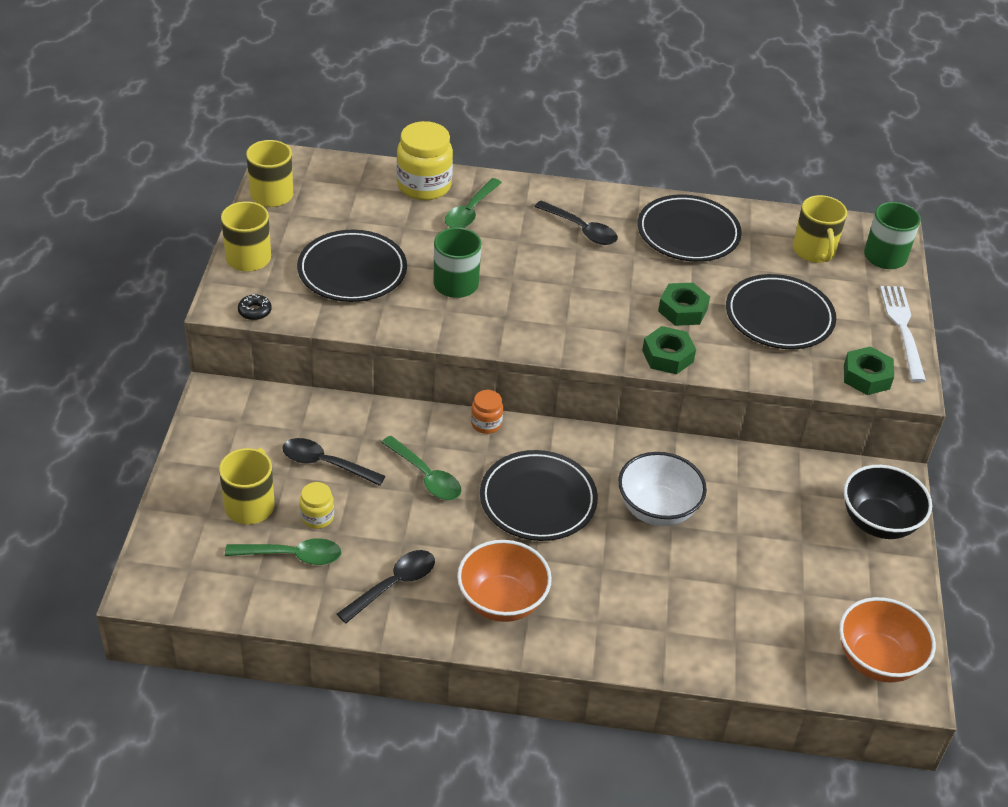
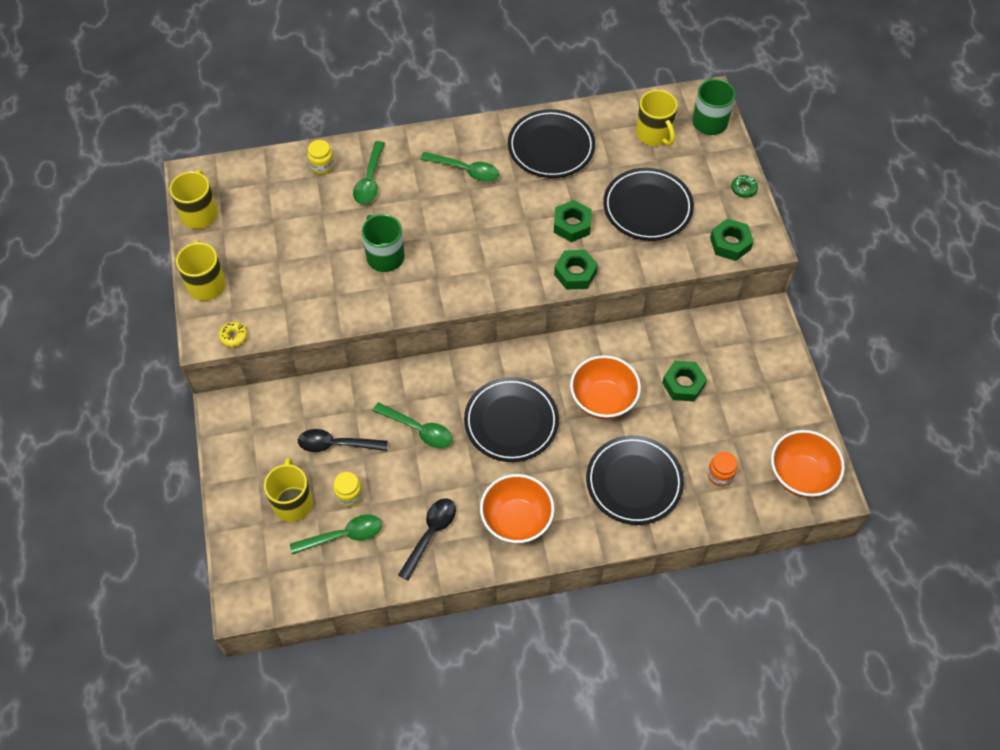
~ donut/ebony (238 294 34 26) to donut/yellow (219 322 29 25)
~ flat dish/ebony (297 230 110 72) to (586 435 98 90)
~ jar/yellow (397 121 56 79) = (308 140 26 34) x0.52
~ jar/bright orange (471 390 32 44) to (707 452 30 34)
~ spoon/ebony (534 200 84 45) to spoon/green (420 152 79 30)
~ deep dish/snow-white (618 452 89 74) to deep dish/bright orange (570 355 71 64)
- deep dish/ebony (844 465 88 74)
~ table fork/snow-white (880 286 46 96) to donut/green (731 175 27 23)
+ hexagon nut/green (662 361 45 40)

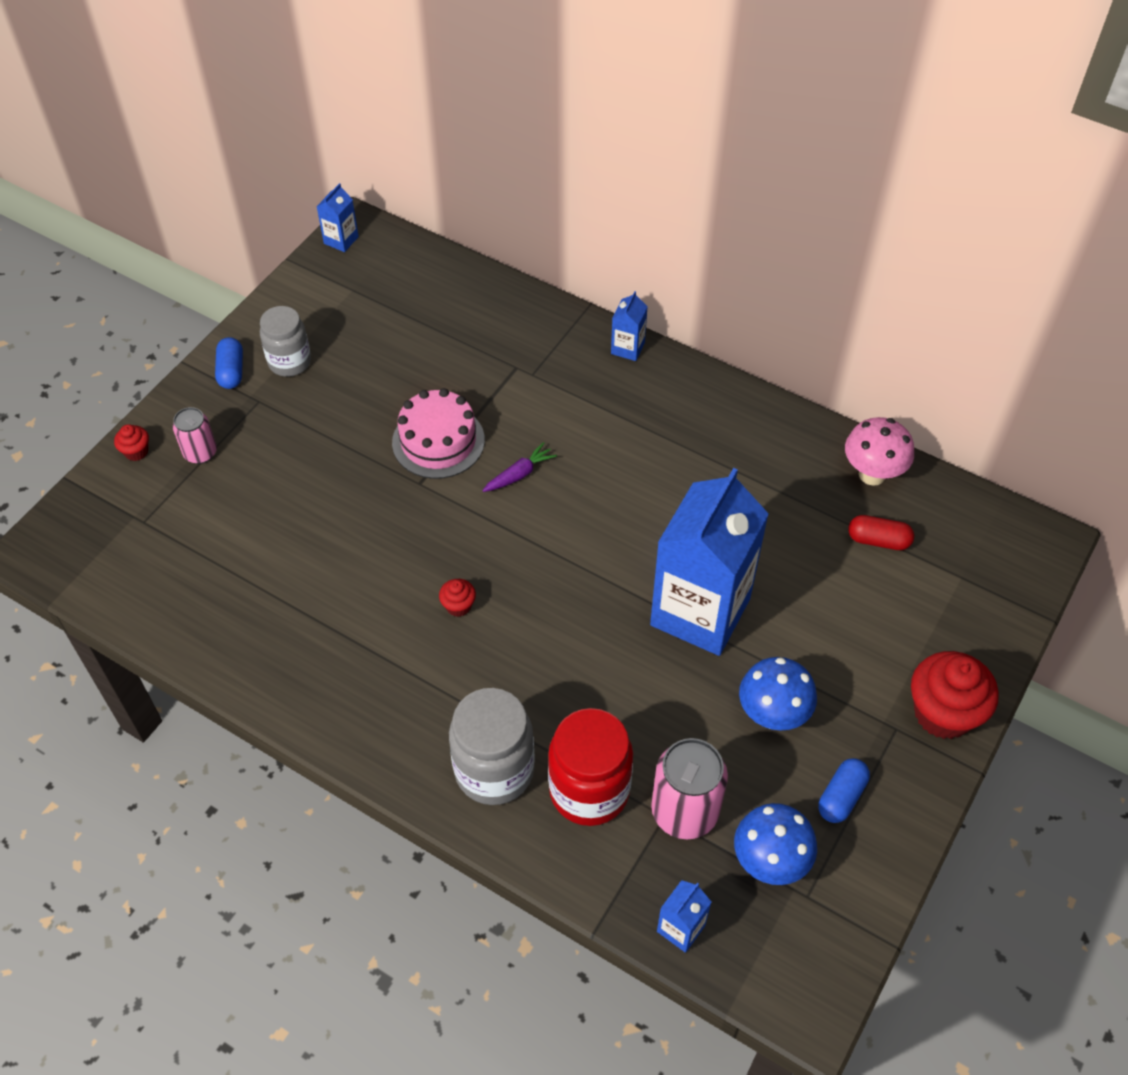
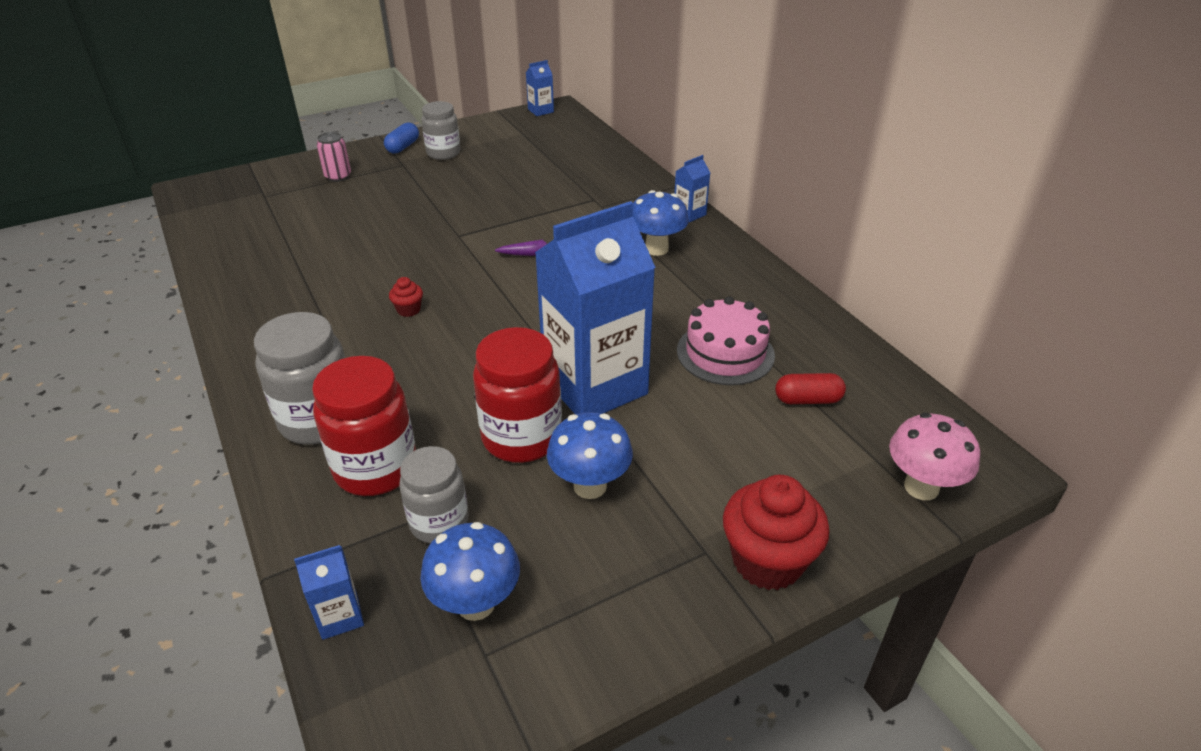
- muffin/crimson (114 424 35 37)
~ gateau/rose-pink (392 388 93 91) to (677 296 98 89)
~ can/rose-pink (651 738 77 101) to jar/grey (399 446 69 97)
- capsule/blue (818 758 52 65)
~ mushroom/rose-pink (845 417 69 69) to (889 413 91 87)
~ capsule/crimson (848 515 66 35) = (775 373 71 31) 45 degrees counterclockwise
+ jar/crimson (473 327 89 136)
+ mushroom/blue (633 190 56 66)

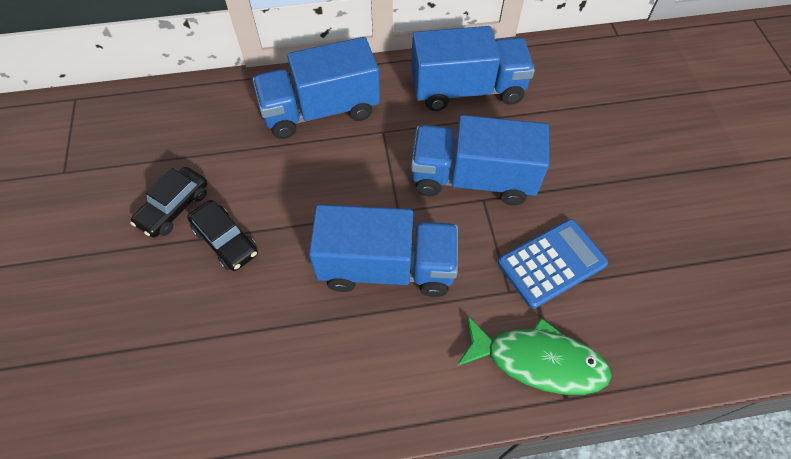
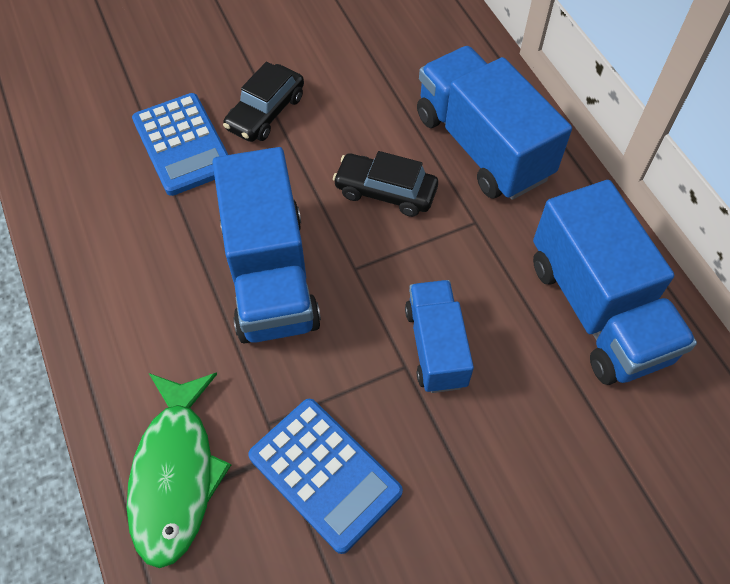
~ car/ebony (130 167 78 71) to (333 151 105 66)
~ truck/blue (411 115 138 90) = (405 280 69 113) x0.60
+ calculator/blue (132 93 96 103)

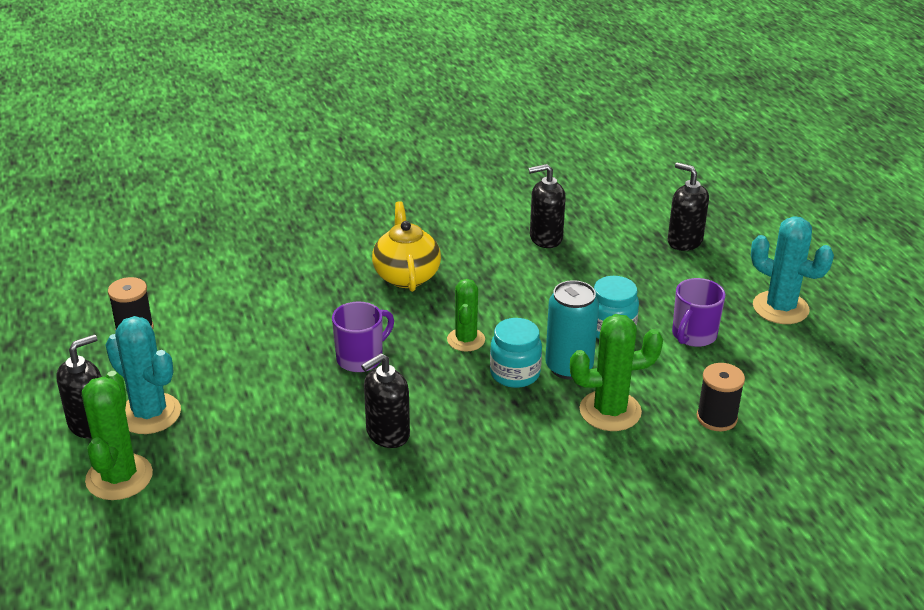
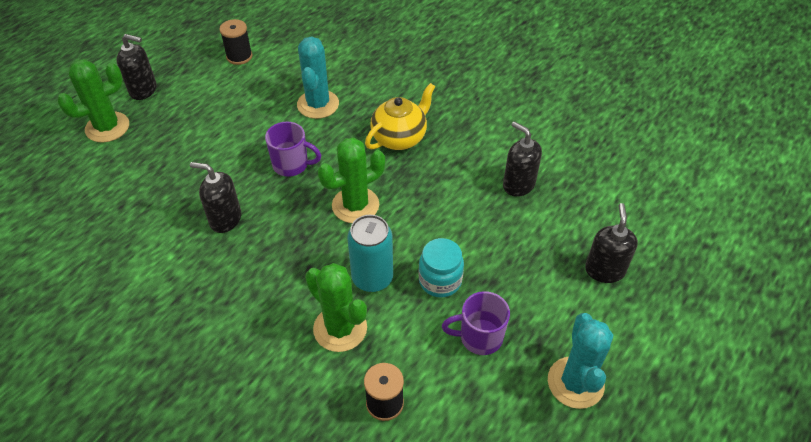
~ saguaro cactus/turquoise (106 316 75 118) to (297 36 42 83)
~ saguaro cactus/green (447 279 38 72) = (318 137 67 86) x1.51
- jar/turquoise (490 318 52 70)

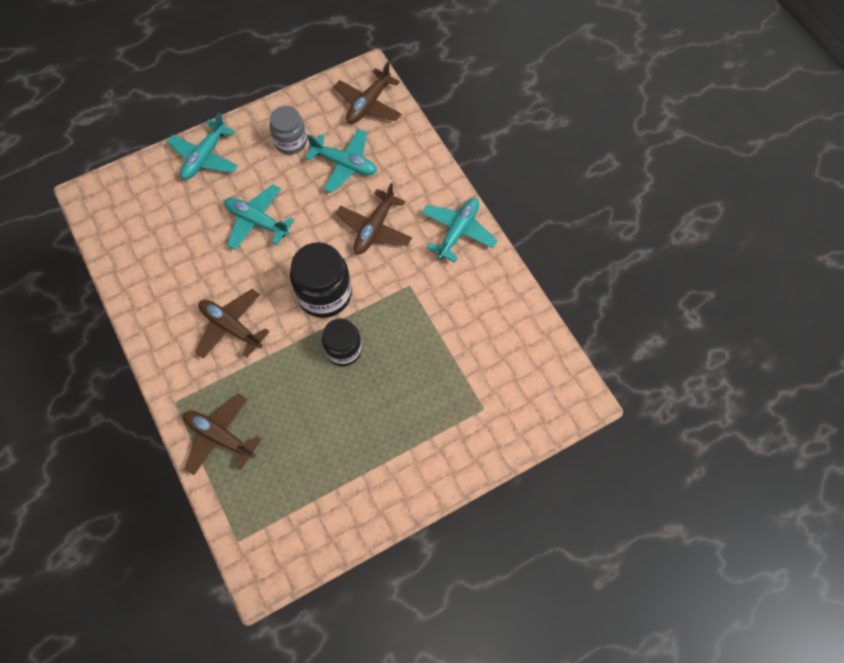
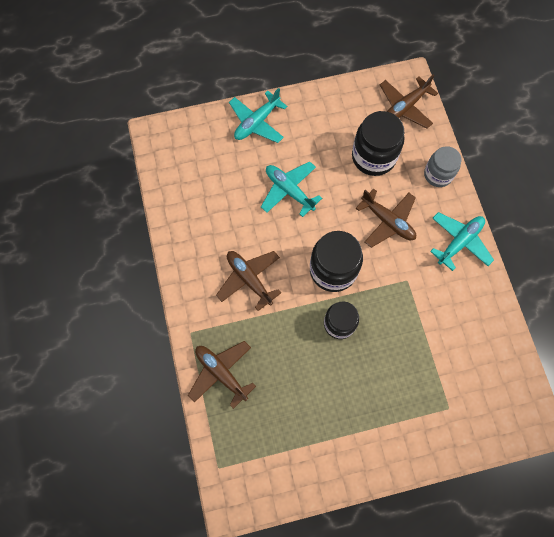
~ jar/grey (269 106 38 48) to (424 146 37 41)
~ toy plane/turquoise (305 129 72 64) to jar/ebony (352 111 52 65)
~ toy plane/brown (335 183 77 71) = (356 189 60 59) 90 degrees counterclockwise

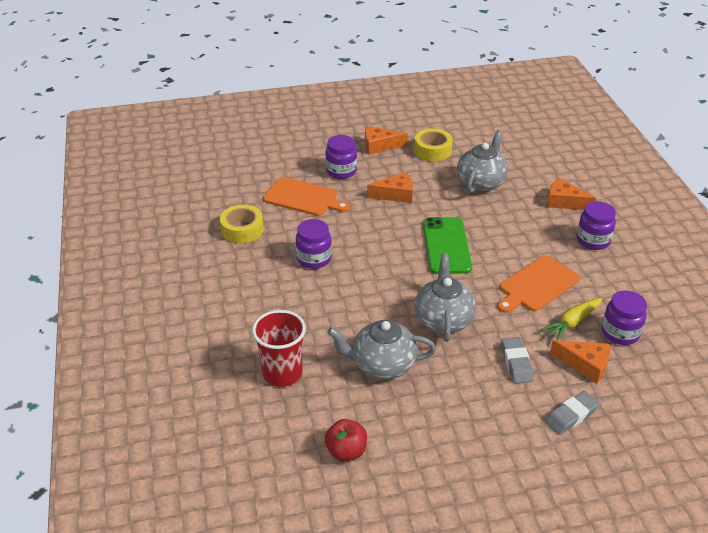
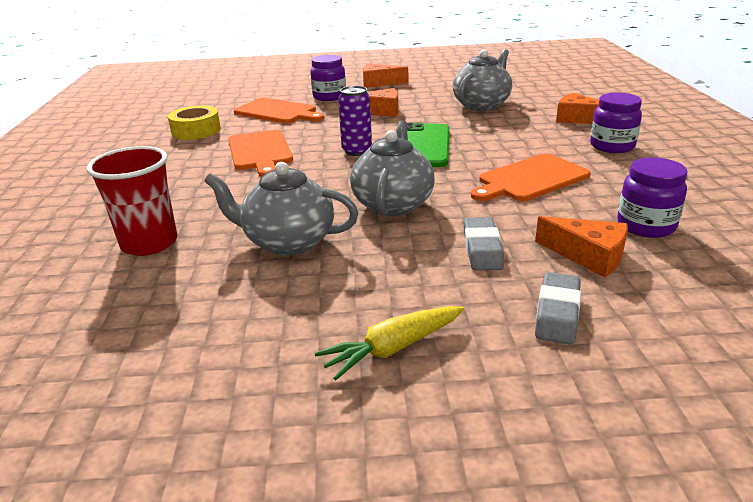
~ jar/violet (296 219 36 50) to chopping board/bright orange (228 130 65 47)
- apple/crimson (325 419 42 42)
- sticky tape/yellow (414 128 39 34)
~ carrot/yellow (540 298 63 42) to (315 306 149 74)
~ gum eraser/grey (545 391 55 44) = (535 272 46 72) 45 degrees counterclockwise
+ can/violet (338 86 34 70)

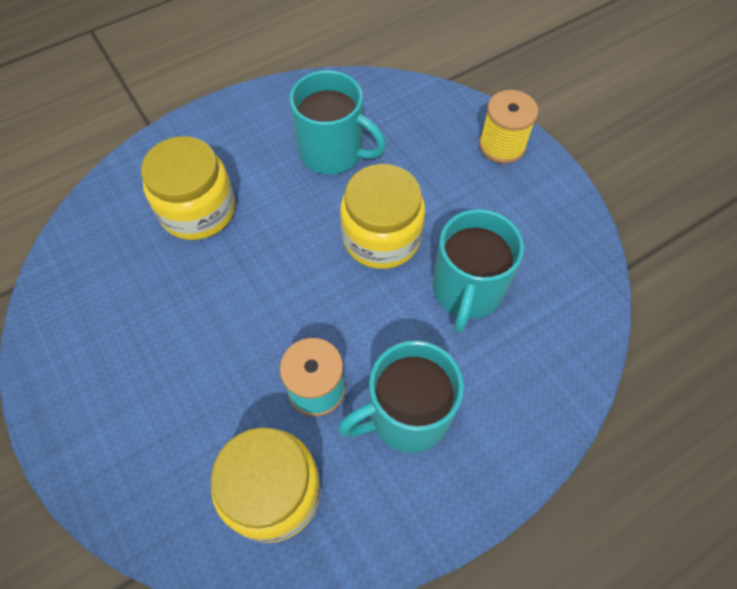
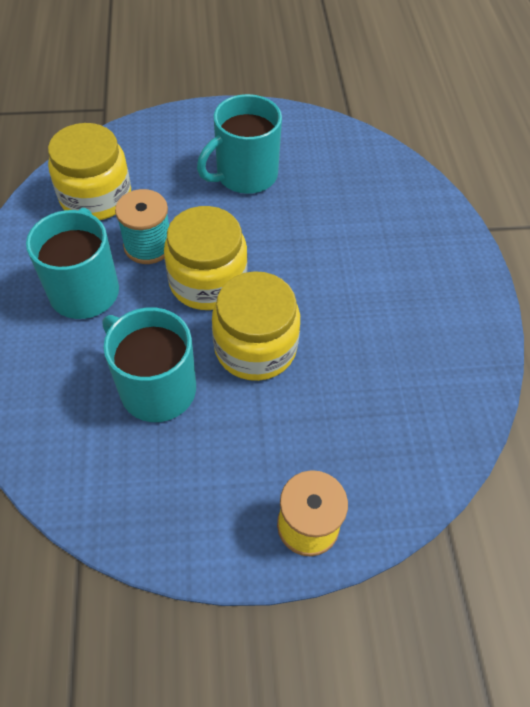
~ jar/yellow (141 136 94 104) to (164 206 83 104)
~ mug/turquoise (290 70 96 104) to (197 94 85 100)

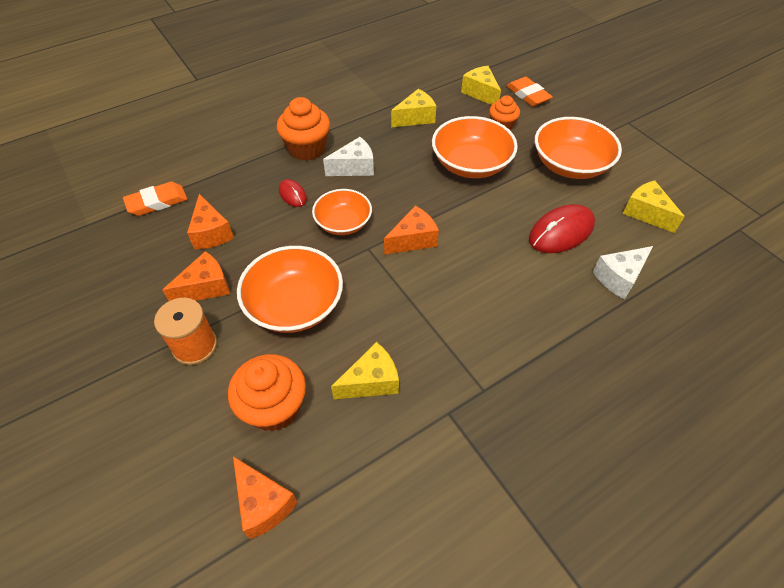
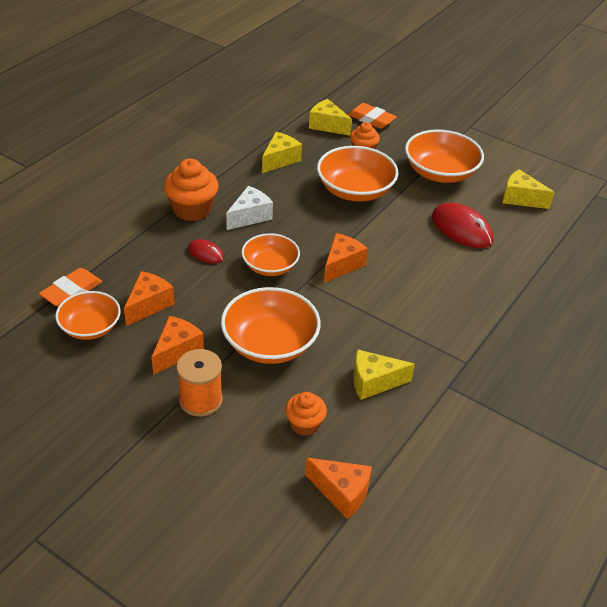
~ piece of cheese/bright orange (187 194 47 55) = (124 271 50 55) 105 degrees counterclockwise
~ muffin/bright orange (228 354 78 77) = (285 392 42 44) x0.61
~ piece of cheese/yellow (331 342 68 57) = (353 349 62 51) 135 degrees counterclockwise
~ mouse/crimson (529 204 66 49) = (432 203 62 45) 75 degrees counterclockwise
- piece of cheese/snow-white (593 246 60 53)
+ deep dish/bright orange (55 291 66 49)

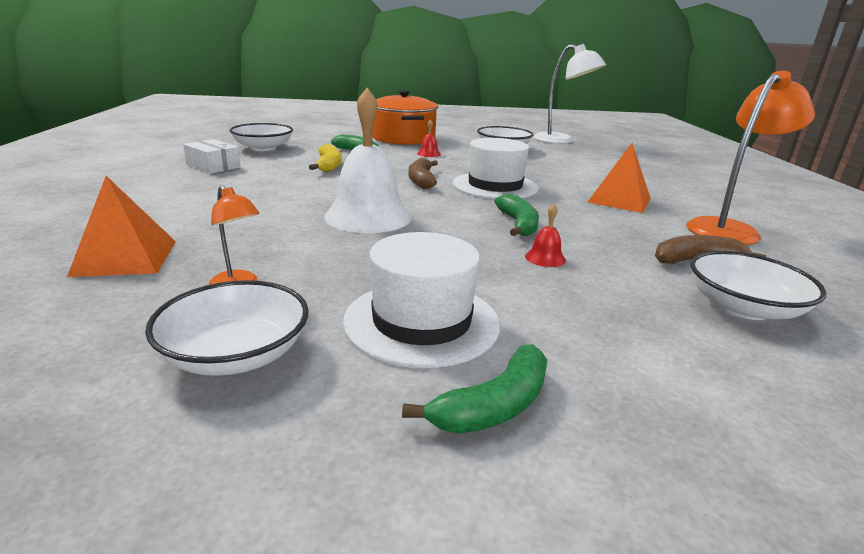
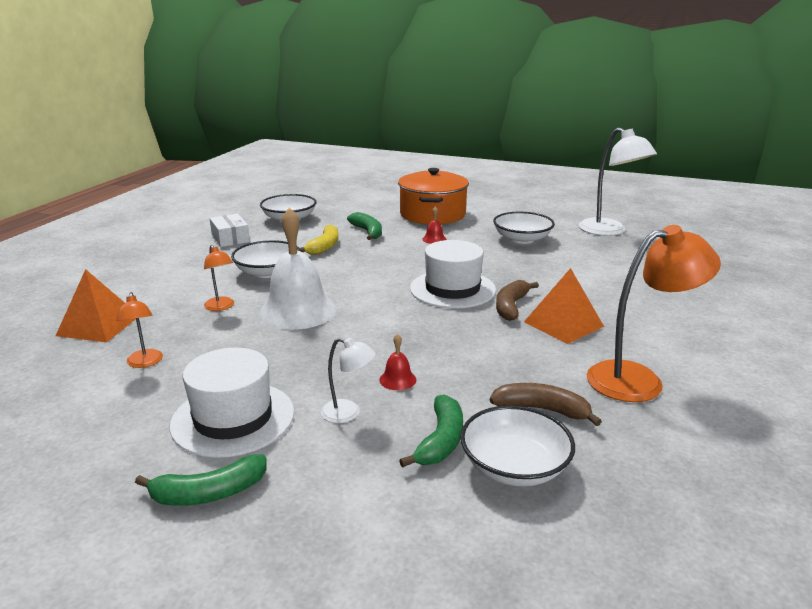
~ deep dish/snow-white (145 280 164 96) to (231 240 70 38)
~ banana/brown (408 158 30 31) to (496 280 43 41)
~ banana/green (494 194 45 42) to (399 394 64 74)
+ lamp/bright orange (204 245 30 66)
+ lamp/snow-white (321 338 55 85)

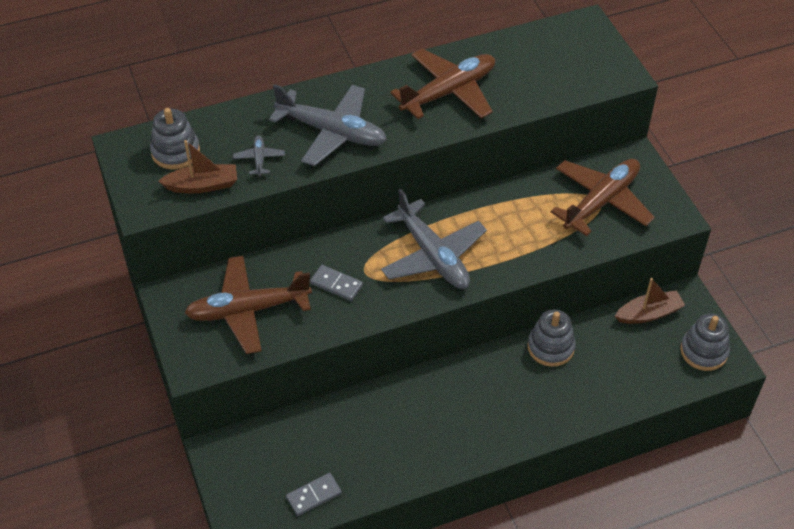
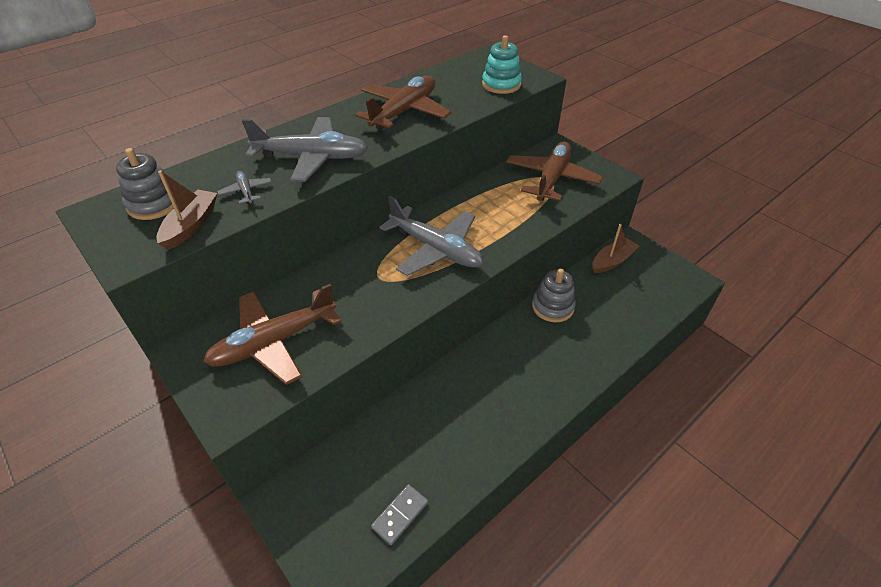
~ toy boat/brown (158 140 79 53) = (156 170 61 80) 45 degrees counterclockwise
- domino piece/grey (310 265 53 36)
- ring stacker/grey (680 314 50 57)
+ ring stacker/turquoise (482 35 40 59)

